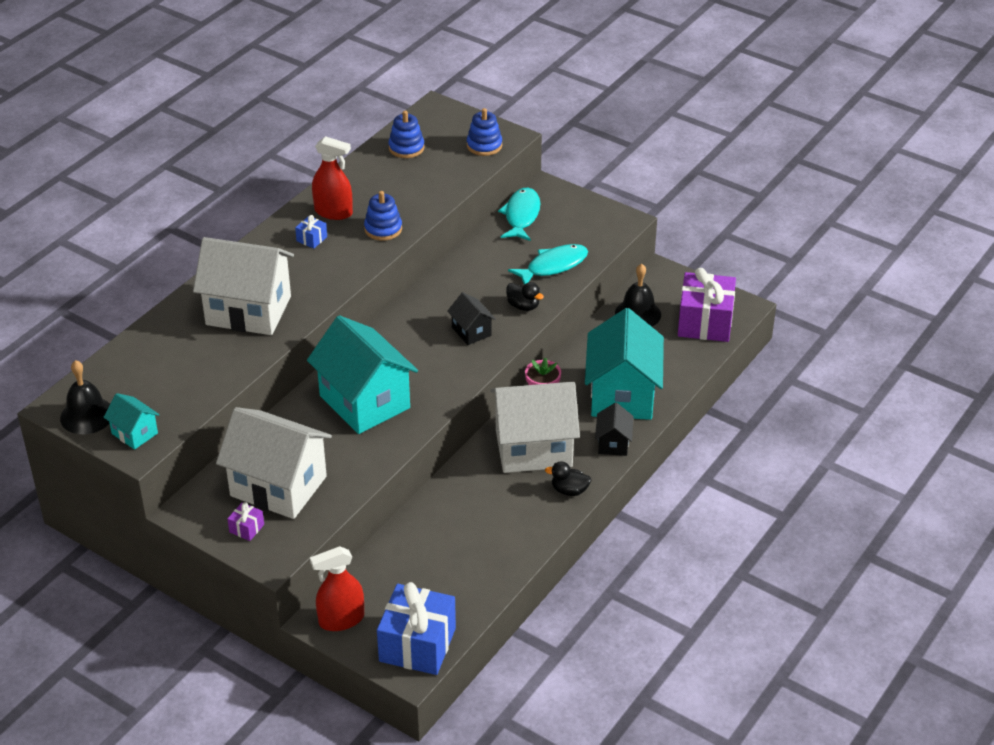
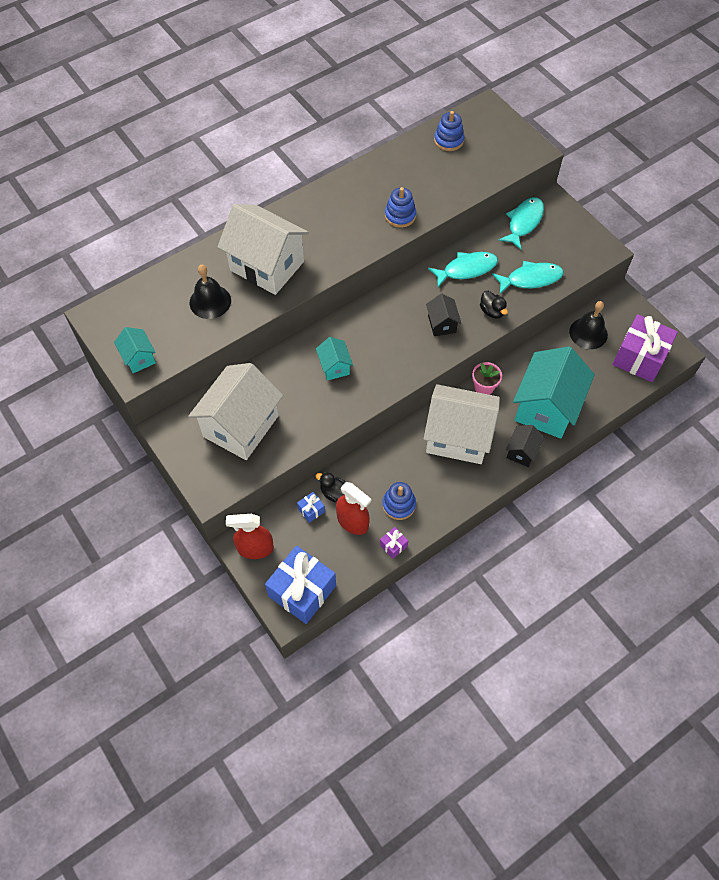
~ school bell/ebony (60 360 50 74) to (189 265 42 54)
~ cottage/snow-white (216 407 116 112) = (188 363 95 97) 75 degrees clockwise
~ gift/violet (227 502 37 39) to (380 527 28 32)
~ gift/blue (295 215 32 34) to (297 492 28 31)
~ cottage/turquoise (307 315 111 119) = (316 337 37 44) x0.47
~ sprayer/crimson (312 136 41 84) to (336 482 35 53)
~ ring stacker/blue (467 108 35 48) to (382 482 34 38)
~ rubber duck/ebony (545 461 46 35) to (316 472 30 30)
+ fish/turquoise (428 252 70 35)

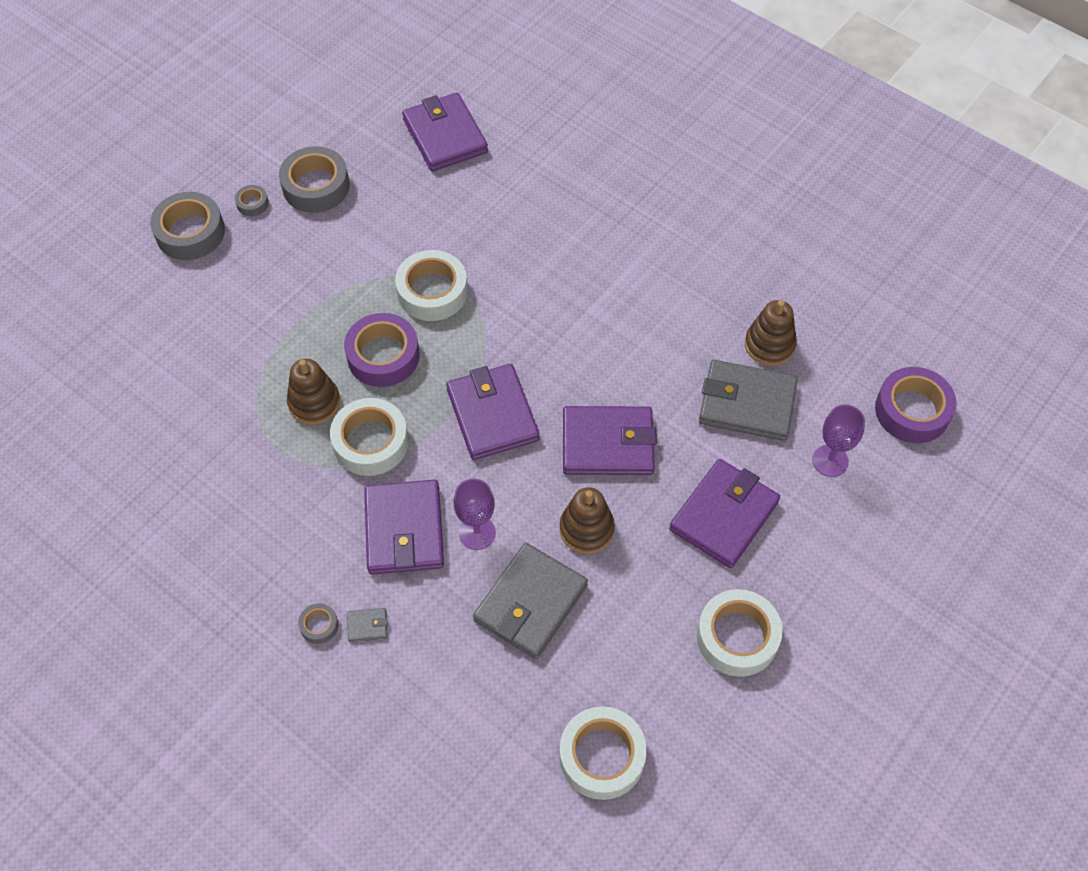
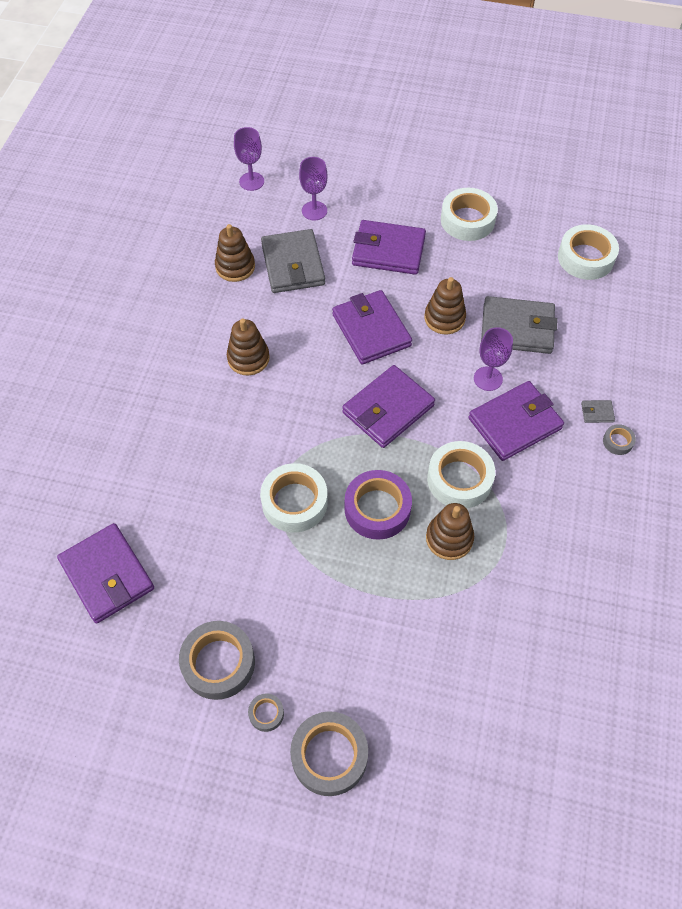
~ card wallet/grey (347 608 41 34) = (581 400 34 23) 60 degrees counterclockwise
~ card wallet/violet (402 93 86 78) = (57 523 97 101) 75 degrees counterclockwise
~ sticky tape/violet (875 367 82 76) to chalice/violet (234 127 30 64)
+ ring stacker/brown (227 318 43 57)

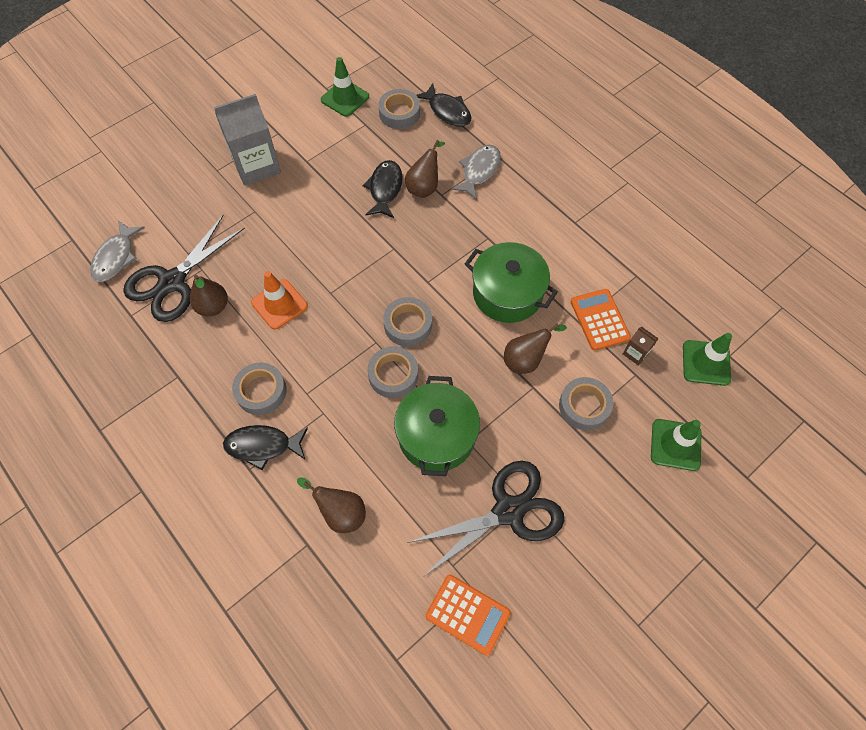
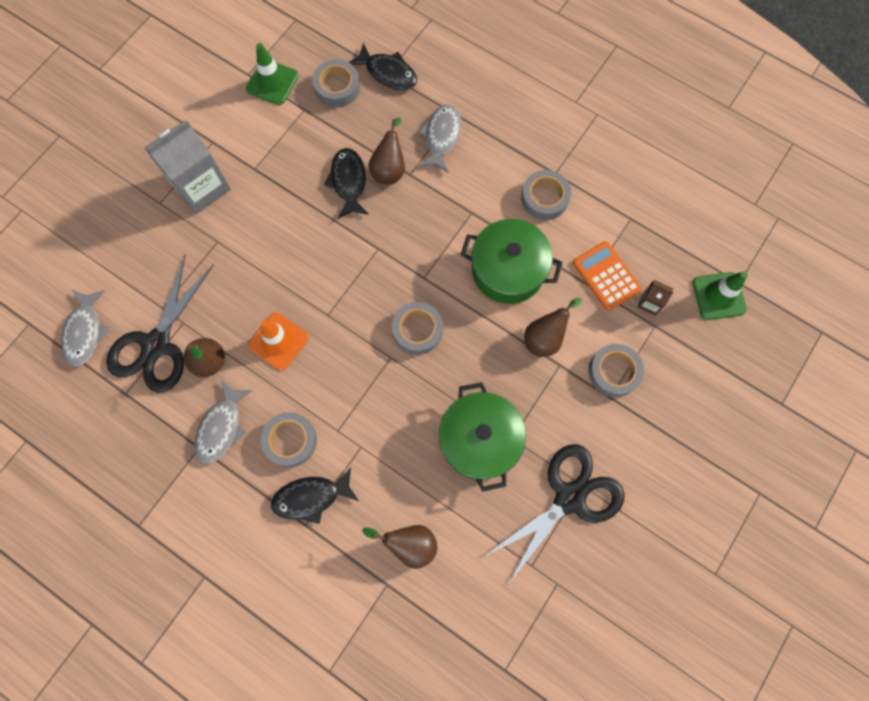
~ sticky tape/grey (367 347 51 51) to (521 170 50 50)
- calculator/bright orange (425 574 86 82)
- safety cone/green (651 419 51 52)
+ fish/grey (194 380 59 84)

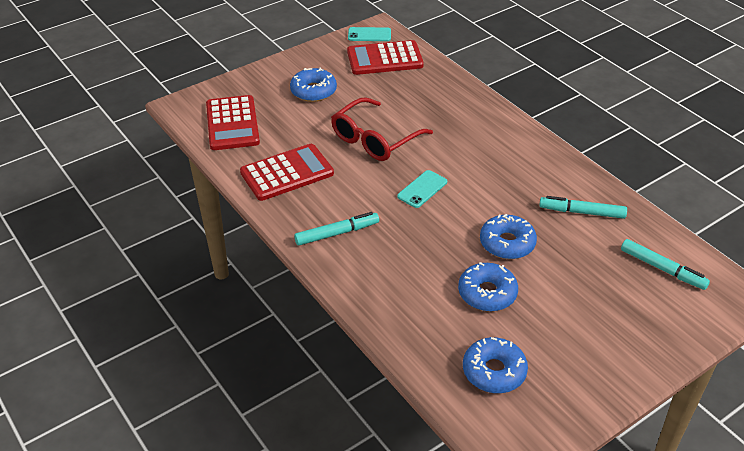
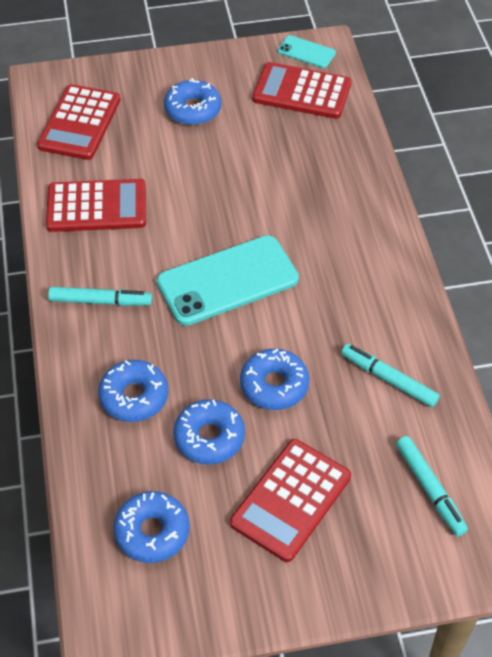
- glasses/crimson (331 97 102 64)
~ mobile phone/turquoise (397 170 50 38) = (157 235 142 91) x2.06
+ donut/blue (98 360 70 62)
+ calculator/crimson (230 439 121 123)

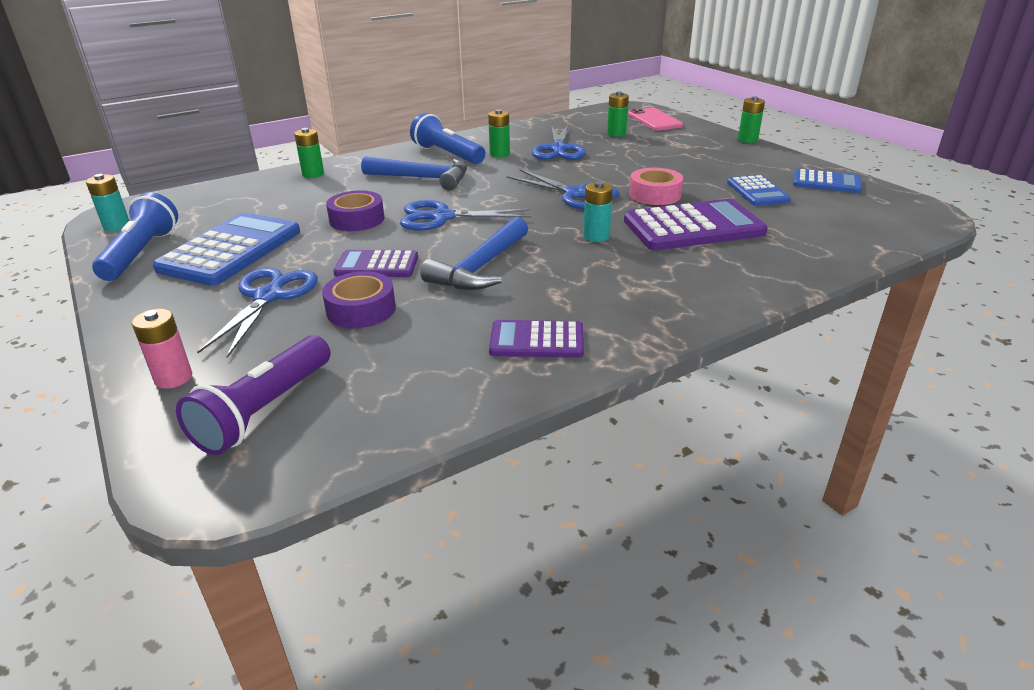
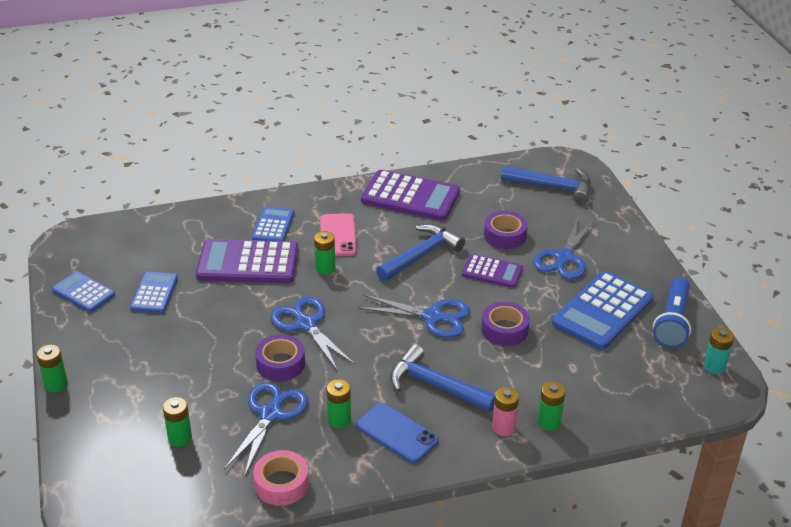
~ battery/rose-pink (132 309 60 80) to (492 387 27 49)
~ flashlight/violet (176 335 155 120) to hammer/blue (501 166 90 38)
~ flashlight/blue (410 113 76 51) to mobile phone/blue (356 403 83 60)
~ calculator/violet (489 320 95 38) = (361 170 99 51) x1.75
~ battery/turquoise (583 181 30 61) to battery/green (314 231 21 44)
~ mobile phone/rose-pink (628 108 55 23) to (320 213 36 43)
~ sticky tape/rose-pink (629 168 54 37) to (253 450 56 56)
+ calculator/blue (252 207 42 34)
+ sticky tape/violet (255 334 50 47)

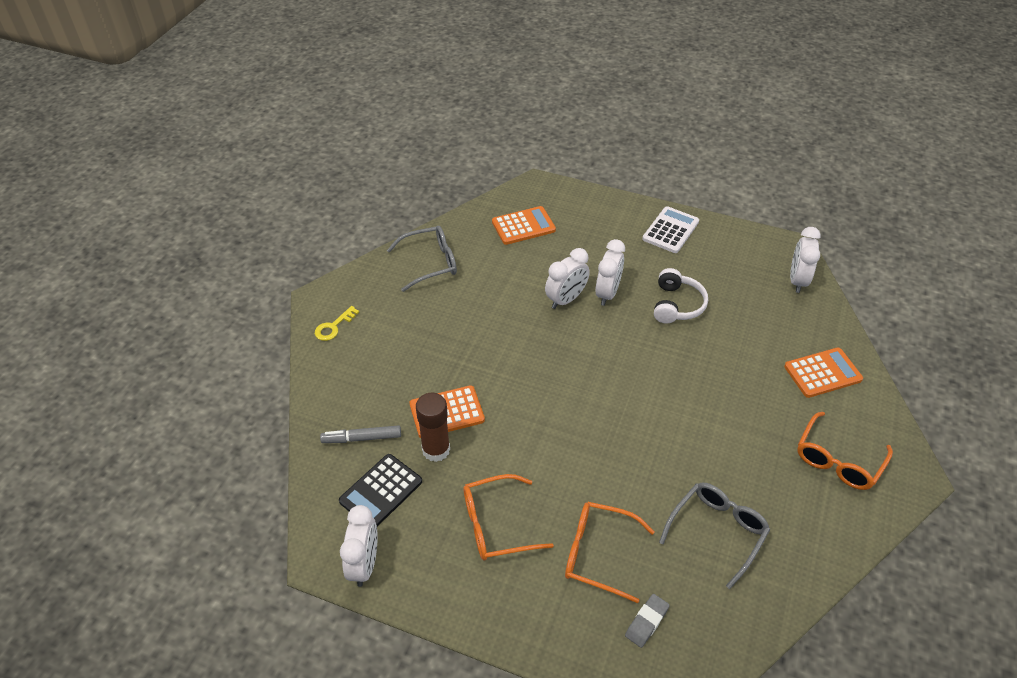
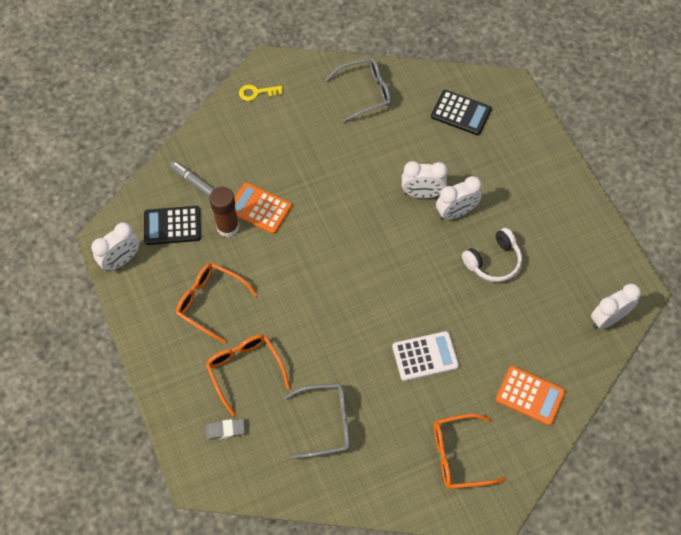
~ glasses/grey (387 226 70 66) = (325 57 66 66) 45 degrees counterclockwise
~ calculator/bright orange (492 206 64 39) to calculator/ebony (431 90 61 46)
~ calculator/snow-white (642 206 57 47) to (392 331 67 50)

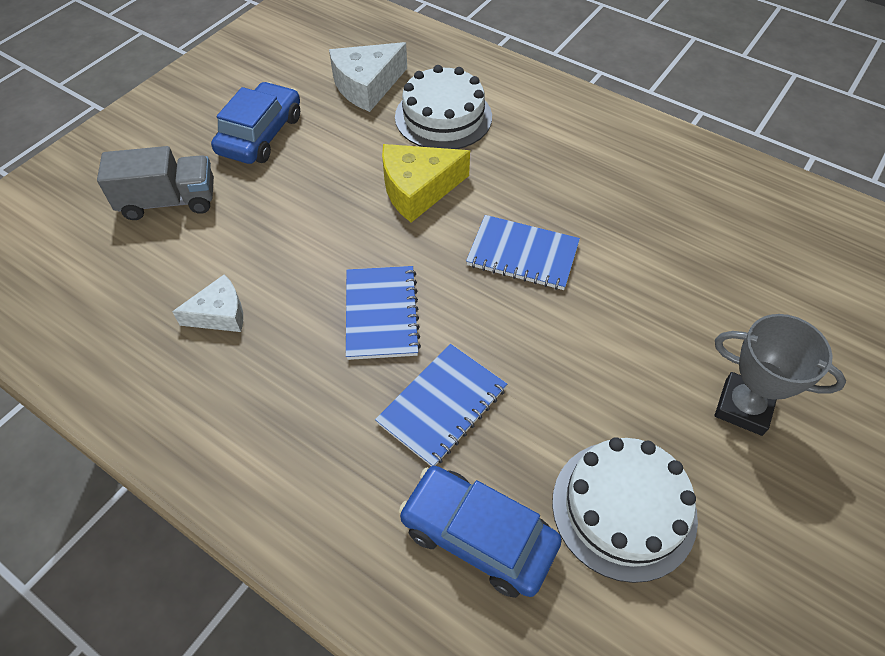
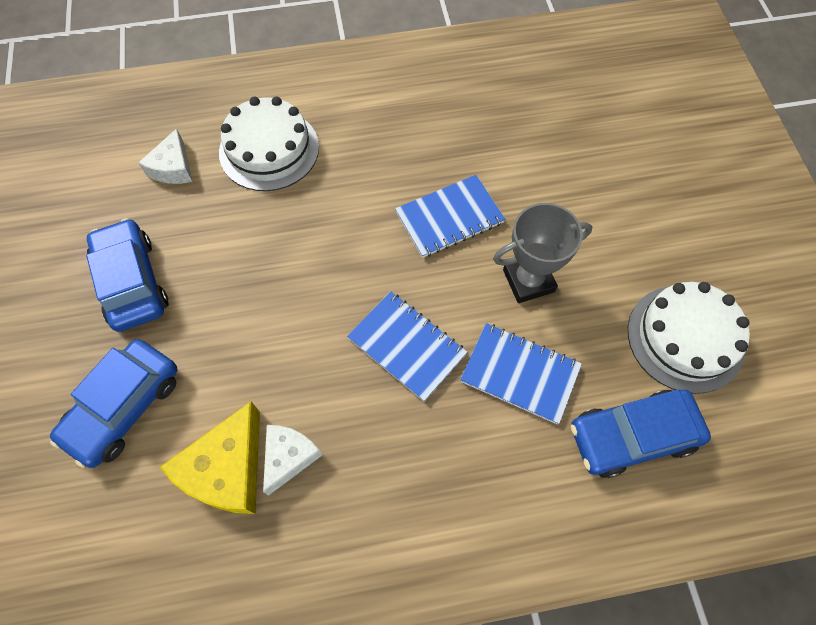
~ truck/grey (97 146 117 74) to car/blue (50 339 127 129)
~ piece of cheese/snow-white (329 42 78 70) = (138 128 54 56) x0.64
~ notebook/blue (375 344 132 122) = (460 323 122 101) 60 degrees counterclockwise
~ piece of cheese/yellow (382 144 88 79) to (160 402 100 112)
~ trophy/grey (715 314 131 122) to (493 203 99 100)

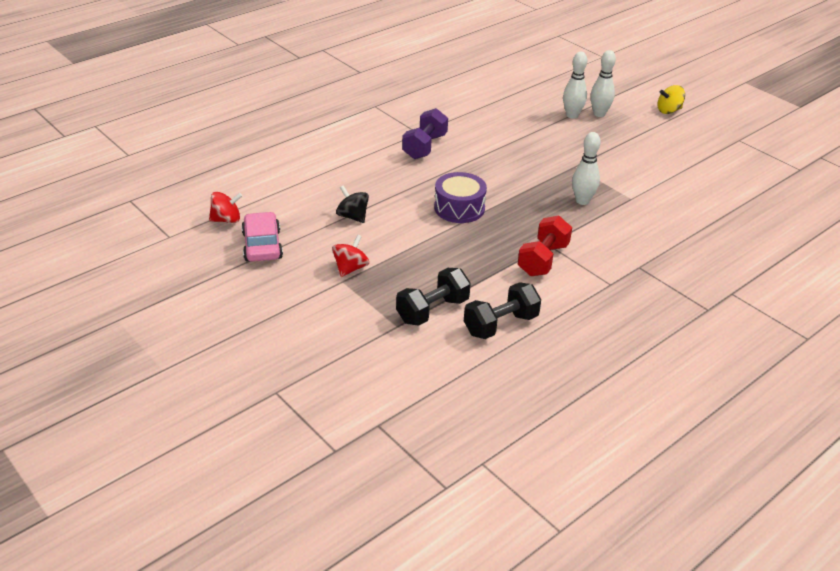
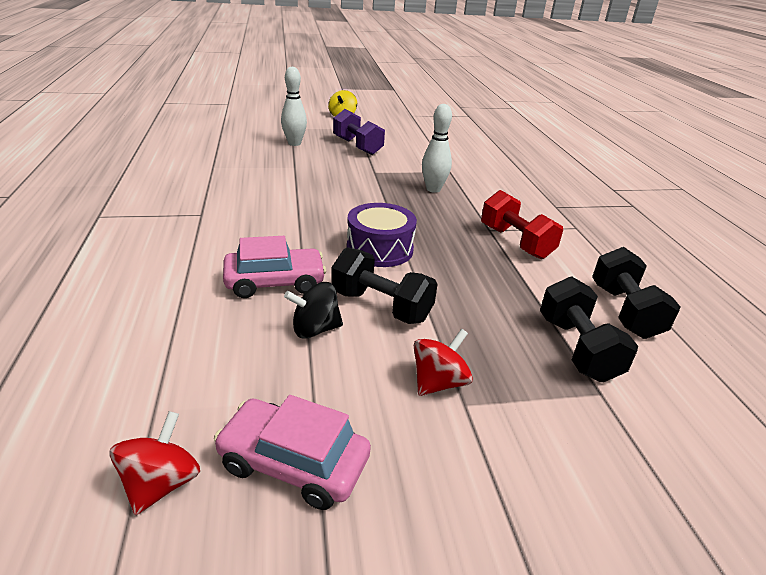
~ toy top/crimson (332 234 37 43) = (414 329 59 67) 75 degrees clockwise
~ free weight/violet (402 108 46 51) to (333 109 52 46)
- skittle/snow-white (591 50 25 67)
+ car/rose-pink (223 236 103 62)
+ free weight/ebony (331 247 106 77)

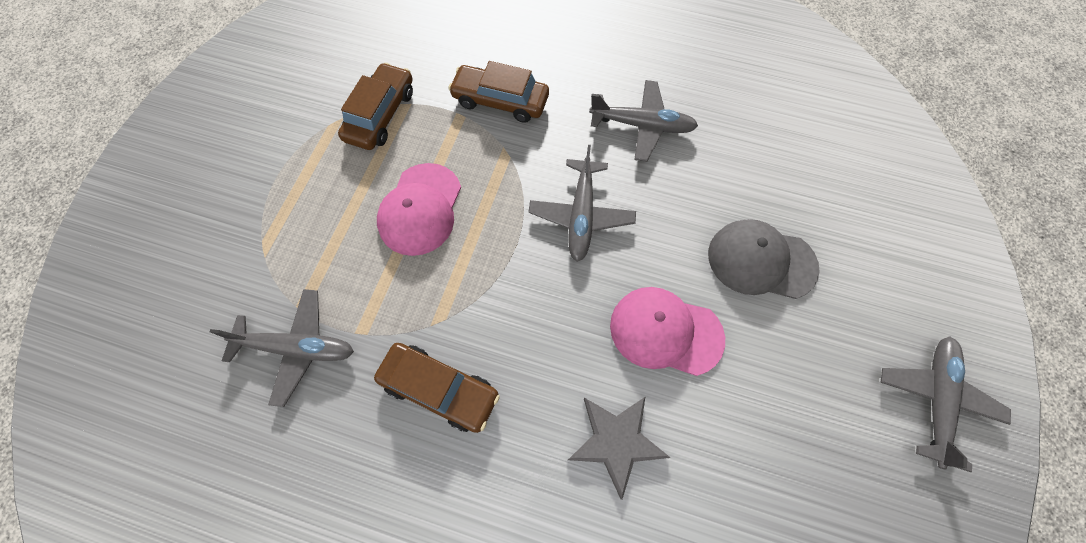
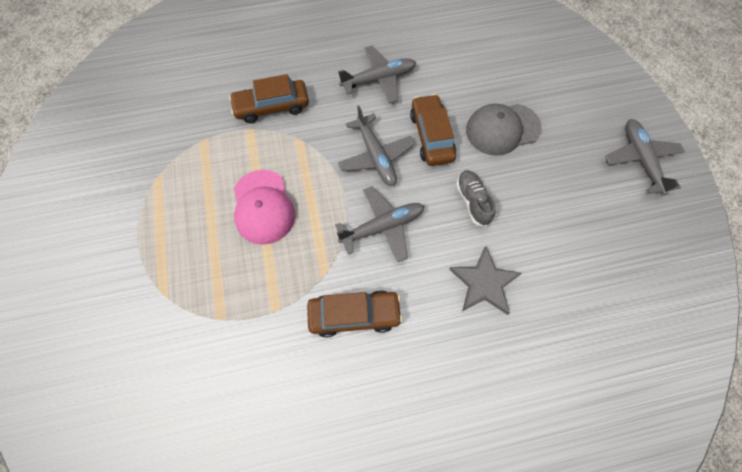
~ toy plane/grey (209 289 145 118) to (335 186 89 76)
~ car/brown (338 63 75 87) to (410 94 46 72)
~ baseball cap/rose-pink (610 287 115 89) to lace-up shoe/grey (456 170 40 57)

